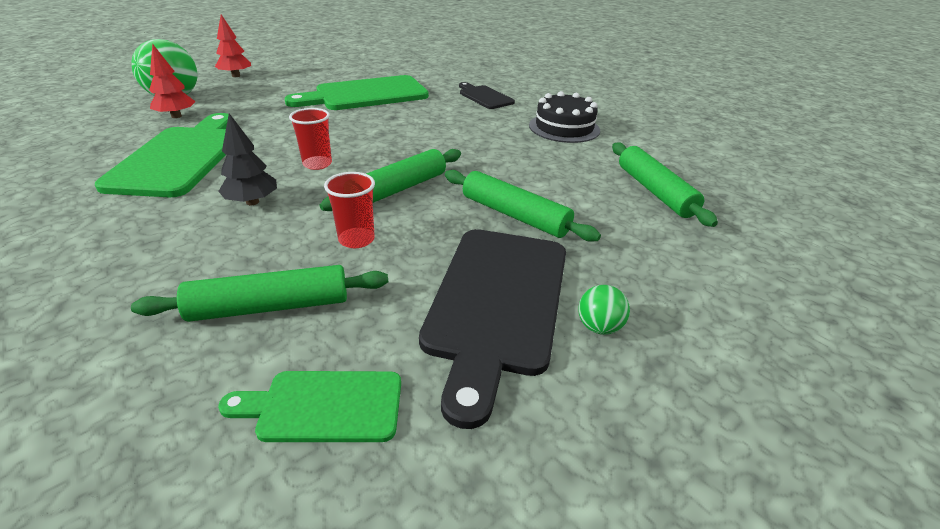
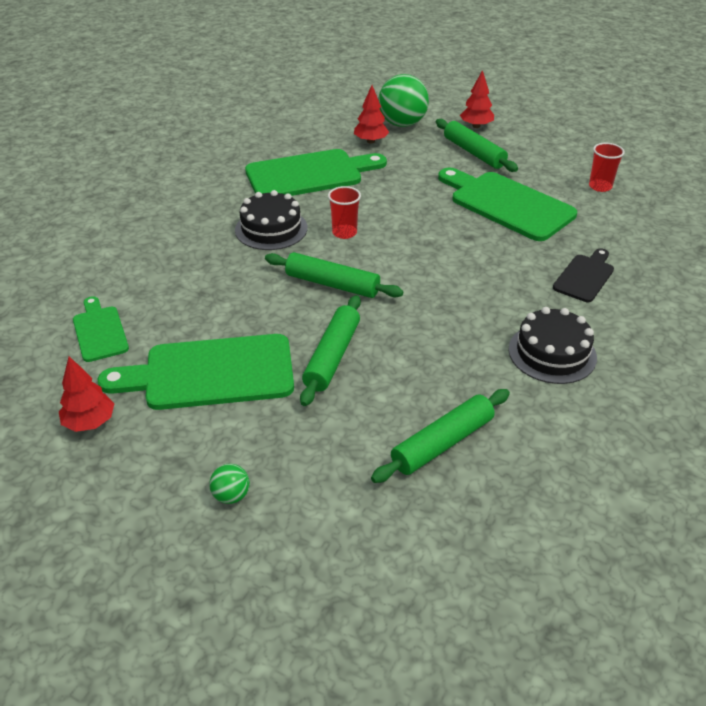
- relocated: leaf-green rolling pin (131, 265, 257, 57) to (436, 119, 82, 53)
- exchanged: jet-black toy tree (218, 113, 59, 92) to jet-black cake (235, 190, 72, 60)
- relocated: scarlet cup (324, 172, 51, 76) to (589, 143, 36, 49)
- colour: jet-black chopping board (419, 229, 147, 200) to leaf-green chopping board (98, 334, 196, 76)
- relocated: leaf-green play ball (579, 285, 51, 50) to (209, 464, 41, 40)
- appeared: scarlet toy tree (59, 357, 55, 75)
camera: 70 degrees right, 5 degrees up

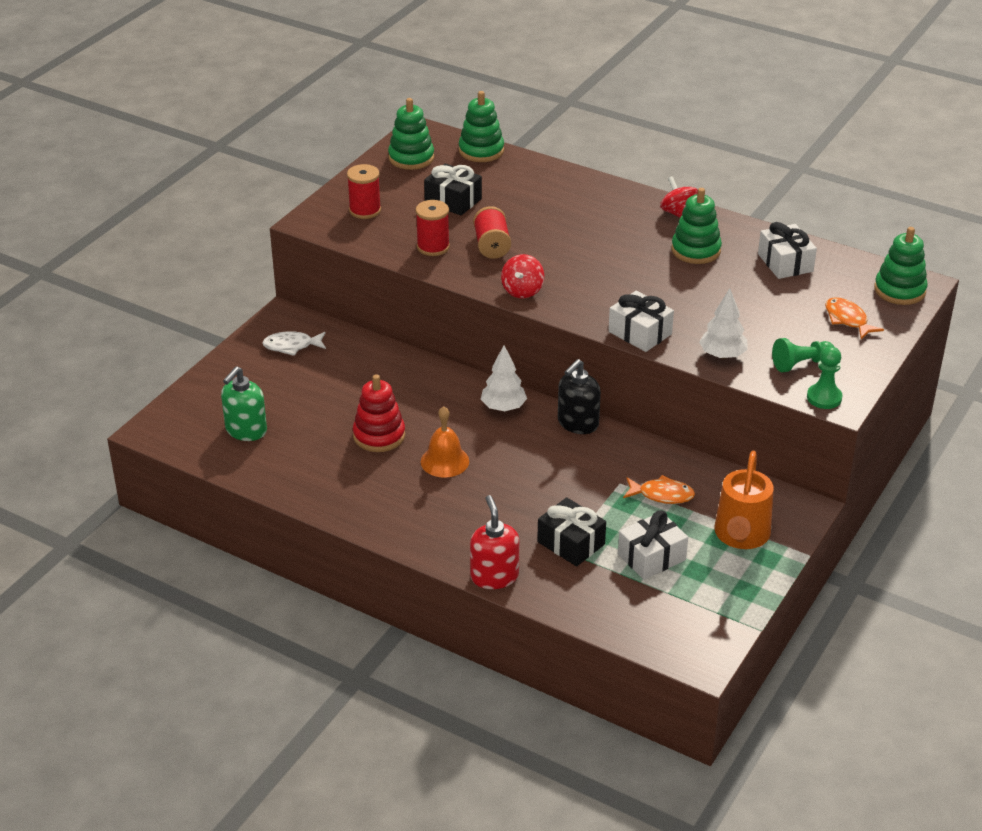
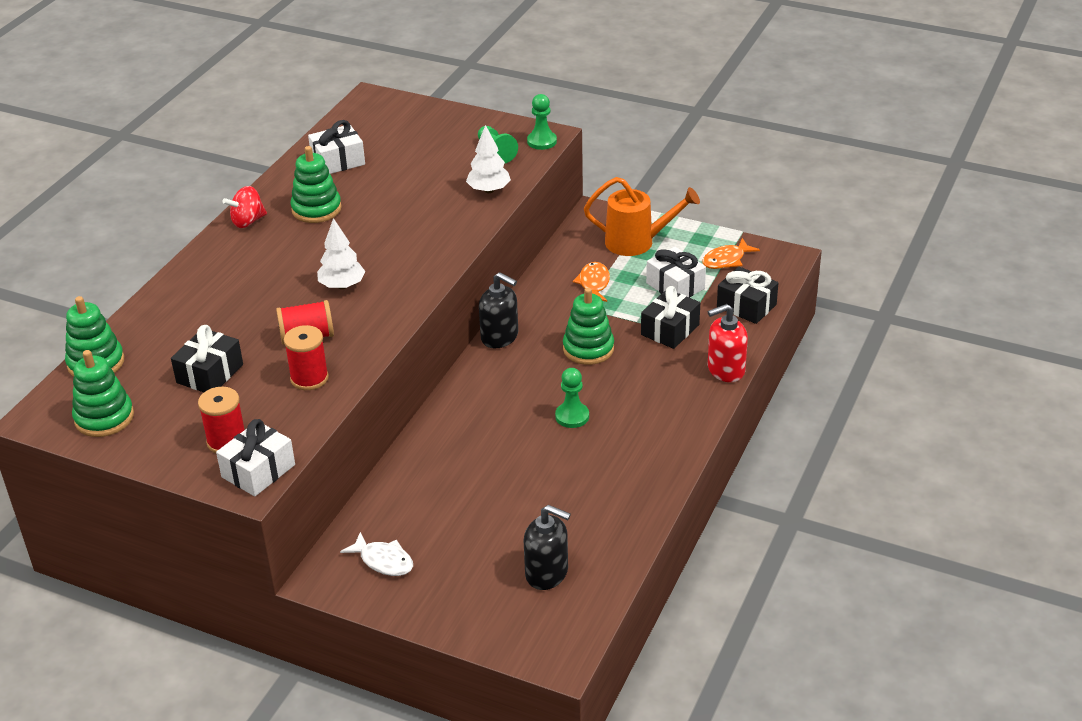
- colour: leaf-green pump bottle (221, 366, 46, 75) to jet-black pump bottle (523, 505, 48, 85)
- spun: snow-white fish figure (263, 331, 63, 25) = (340, 532, 73, 44) 45 degrees counterclockwise
- missing: scarlet ring stacker (353, 374, 52, 78)
- exchanged: orange-coloured school bell (421, 406, 48, 72) to leaf-green pawn (555, 368, 34, 60)
- relocated: snow-white toy tree (480, 345, 47, 66) to (317, 218, 48, 71)
- missing: scarlet toy top (501, 254, 43, 44)
- relocated: snow-white wrapped gift (608, 291, 66, 61) to (216, 419, 79, 77)
- relocated: orange-coloured fish figure (825, 297, 59, 42) to (702, 238, 58, 31)
- relocated: leaf-green ring stacker (874, 227, 54, 78) to (563, 288, 51, 77)
- appeared: jet-black wrapped gift (717, 267, 61, 57)
camera: 95 degrees left, 0 degrees up

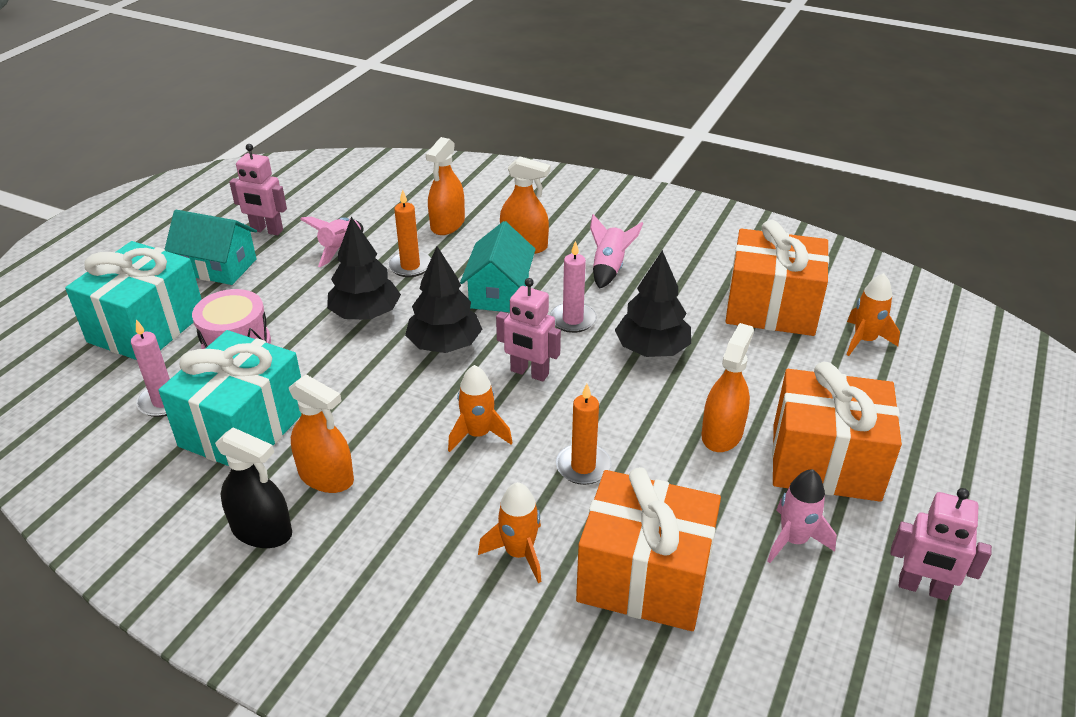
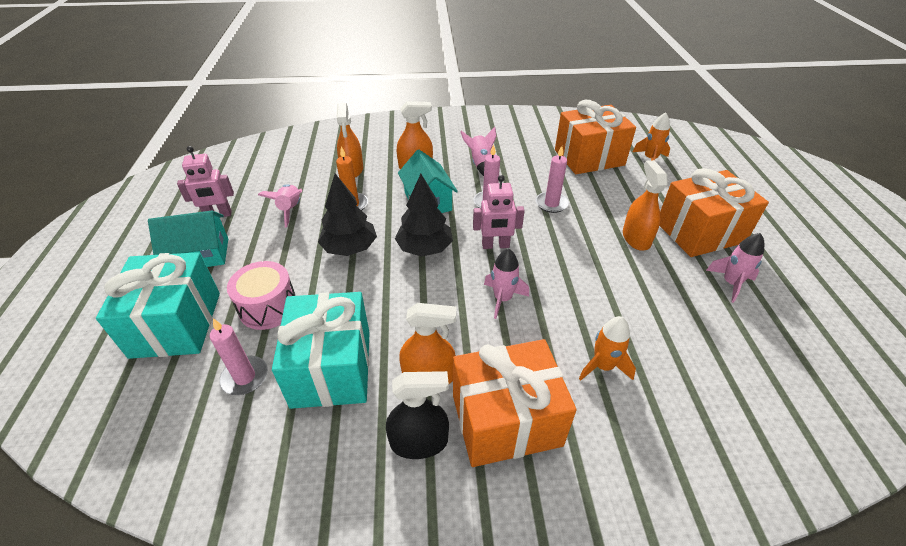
- colour: orange-coloured spaceship (448, 365, 65, 87) to pink spaceship (484, 248, 45, 71)
- missing: orange-coloured wax candle (556, 384, 56, 101)
- relocated: orange-coloured wrapped gift (576, 467, 145, 164) to (453, 339, 124, 128)
- exchanged: jet-black toy tree (615, 250, 76, 107) to pink wax candle (536, 146, 33, 67)
- missing: pink robot (890, 488, 102, 113)
camera: 30 degrees left, 5 degrees up

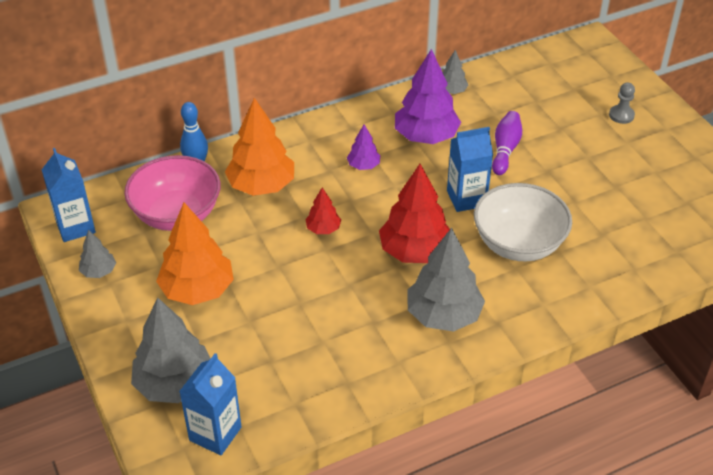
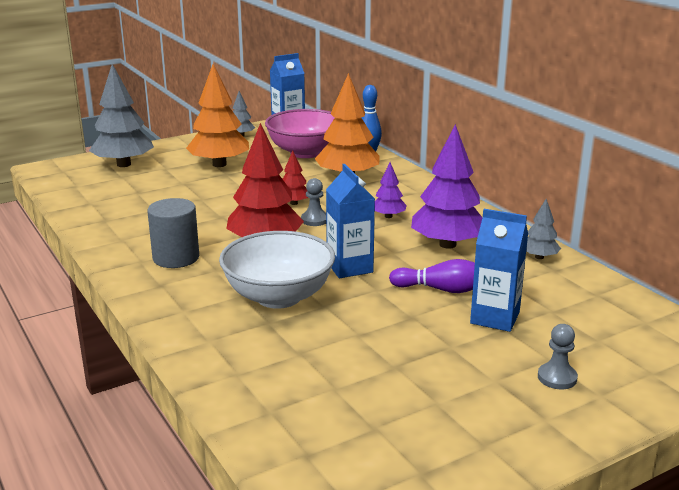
- relocated: royal blue juice carton (179, 353, 63, 102) to (470, 209, 58, 123)
- exchanged: grey toy tree (407, 228, 78, 104) to grey cylinder shape (147, 198, 52, 70)
- appeared: grey pawn (301, 178, 25, 48)
camera: 85 degrees right, 20 degrees down

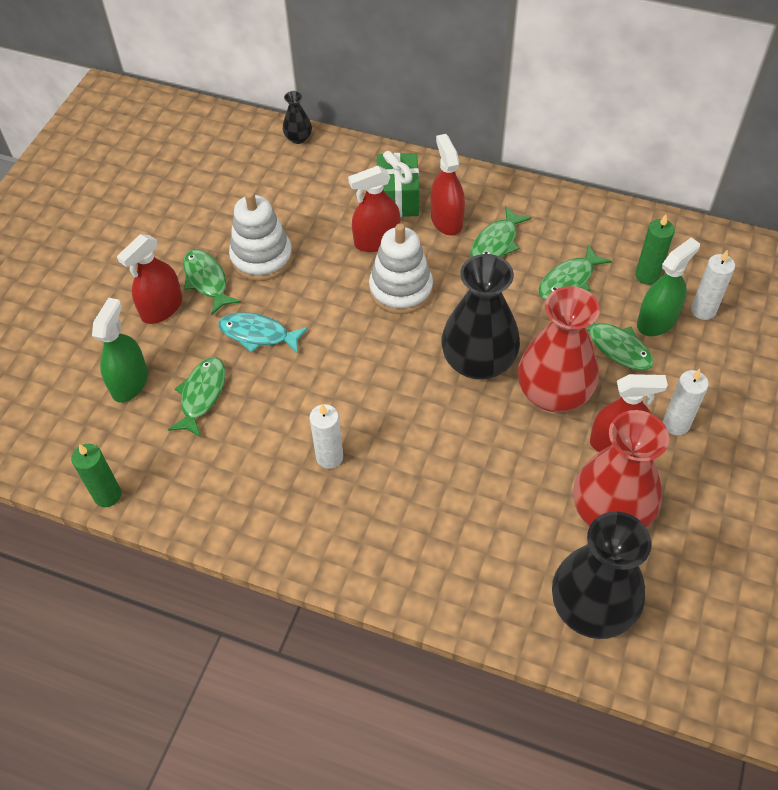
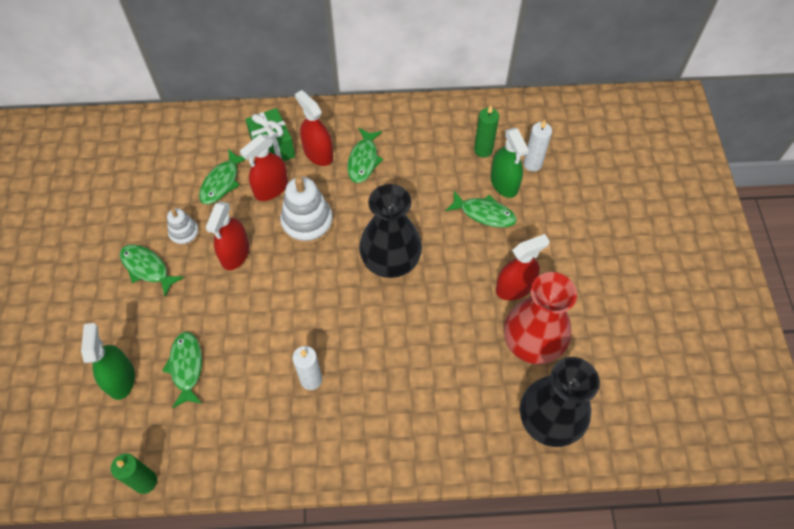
- relocated: scarlet spray cleaner (117, 234, 65, 90) to (206, 201, 43, 69)
- missing: aqua fish figure (218, 312, 90, 42)
- size: snow-white ring stacker (229, 191, 64, 90) = (167, 208, 33, 38) x0.57
- missing: jet-black flower vase (283, 91, 29, 53)
- missing: scarlet flower vase (518, 286, 82, 127)
- relocated: leaf-green fish figure (539, 244, 73, 56) to (199, 149, 47, 55)
- spun: leaf-green spray cleaner (637, 237, 63, 99) = (491, 128, 38, 70) 135 degrees clockwise
- missing: snow-white wax candle (663, 369, 46, 67)
camera: 25 degrees left, 5 degrees up

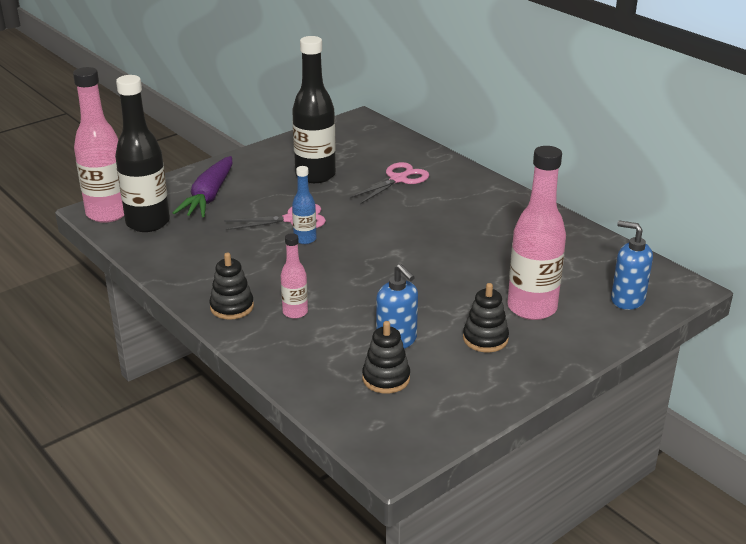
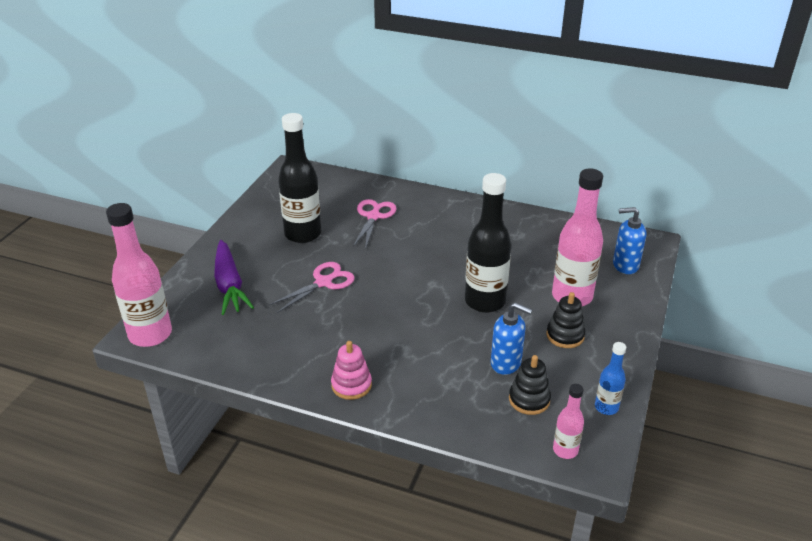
- relocated: jet-black drink bottle (115, 75, 55, 157) to (465, 173, 46, 140)
- colour: jet-black ring stacker (209, 253, 45, 67) to pink ring stacker (331, 341, 41, 59)
- relocated: pink drink bottle (281, 233, 27, 86) to (553, 384, 31, 75)
- relocated: royal blue drink bottle (292, 166, 25, 78) to (595, 342, 31, 73)
camera: 30 degrees left, 5 degrees up

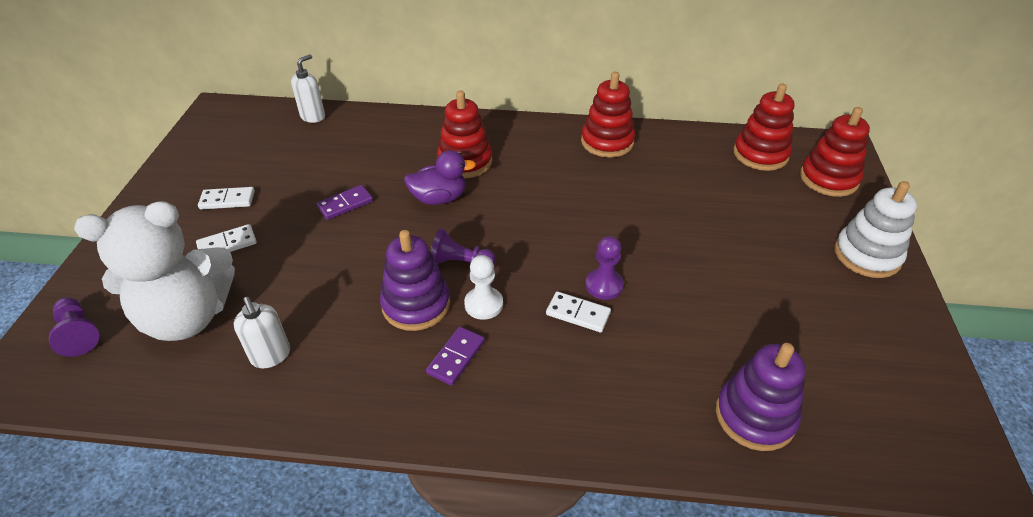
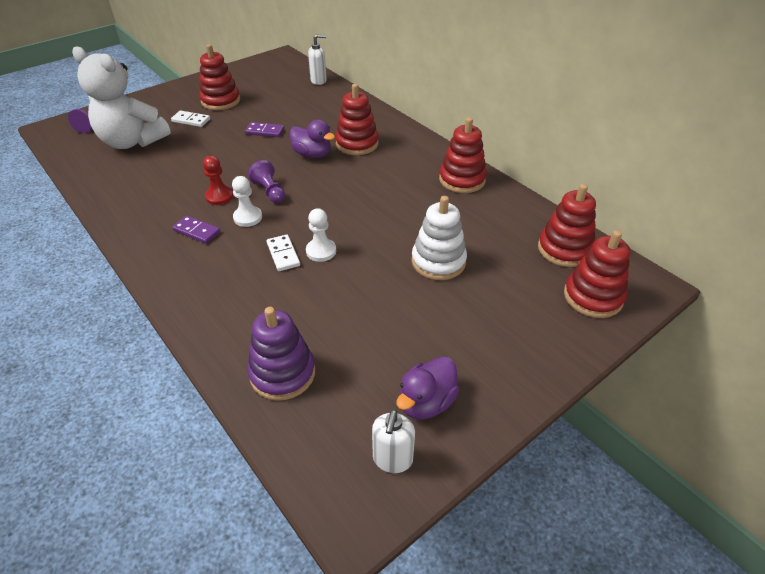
- exchanged: snow-white domino piece (198, 187, 57, 22) to scarlet ring stacker (199, 44, 41, 66)
- relocated: snow-white pump bottle (234, 297, 56, 71) to (372, 409, 43, 64)
- exchanged: violet ring stacker (380, 230, 70, 101) to scarlet pawn (203, 156, 30, 49)
- spun: violet domino piece (426, 327, 59, 59) = (172, 215, 49, 29) 45 degrees clockwise
- colour: violet pawn (585, 236, 39, 64) to snow-white pawn (306, 208, 30, 54)
- relocated: snow-white ring stacker (834, 181, 83, 97) to (412, 196, 55, 84)
- appeared: violet toy duck (396, 356, 64, 64)
camera: 45 degrees right, 0 degrees up

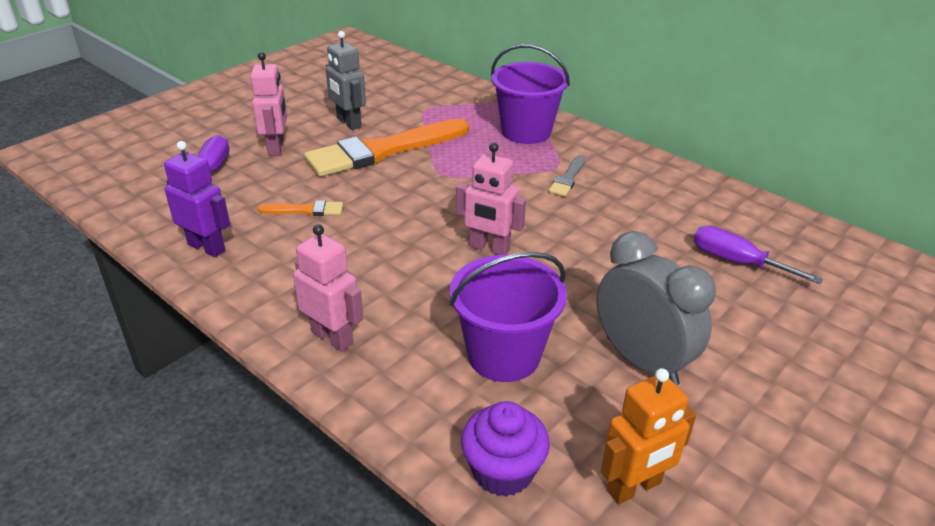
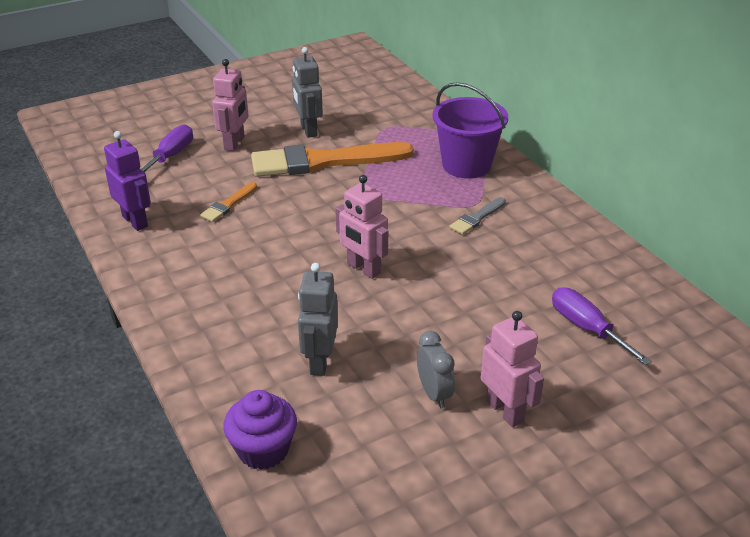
- spun: orange-coloured paintbrush (257, 200, 86, 16) = (200, 182, 57, 40) 105 degrees clockwise
- relocated: pink robot (293, 224, 70, 128) to (481, 311, 63, 116)
- exchanged: violet bucket (450, 252, 117, 130) to grey robot (298, 263, 40, 113)
- size: grey clock (596, 231, 120, 155) = (417, 331, 38, 77) x0.54
- missing: orange-coloured robot (601, 368, 95, 136)
camera: 20 degrees right, 0 degrees up

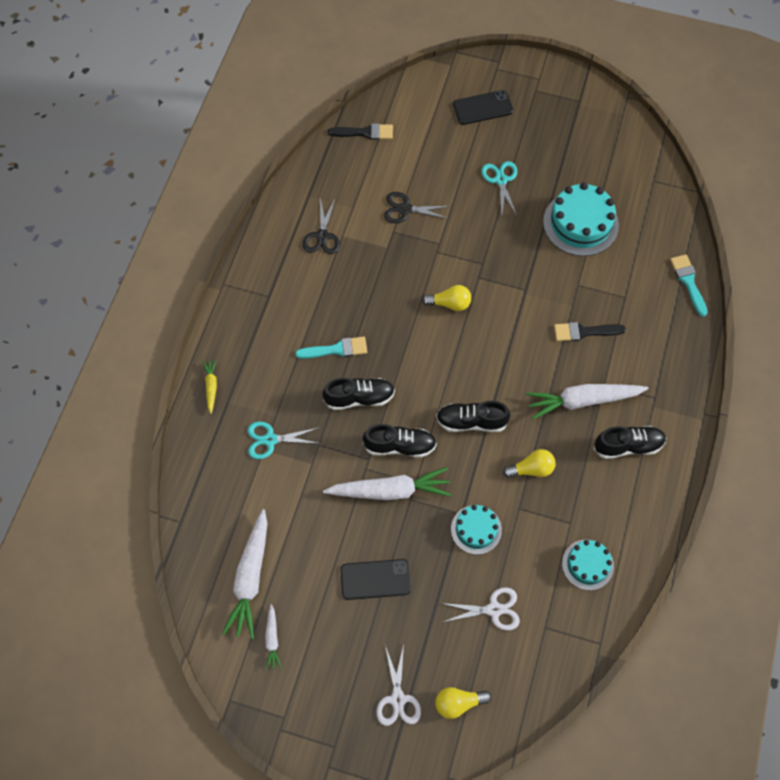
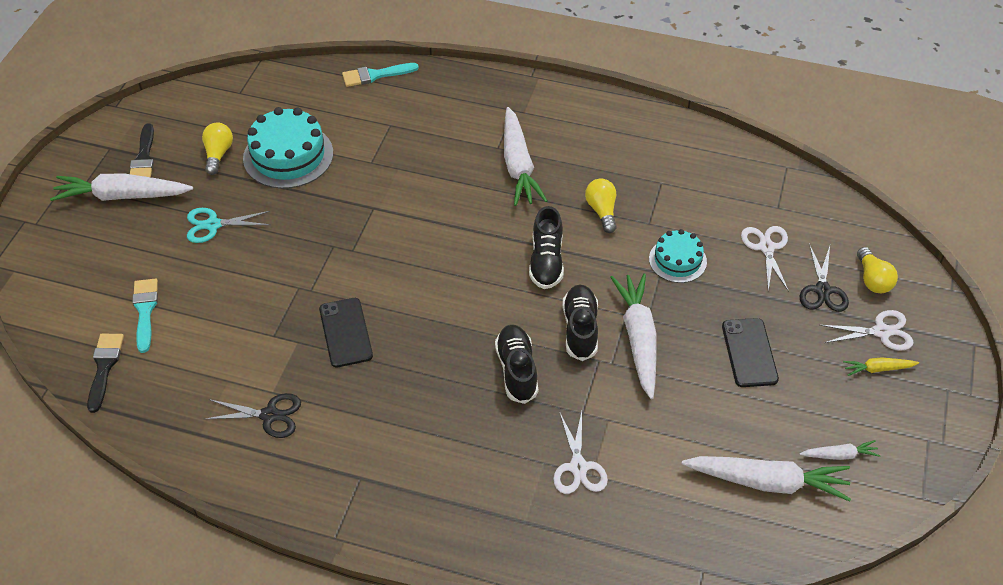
- relocated: bright yellow toy carrot (203, 360, 14, 54) to (843, 357, 76, 19)
- colour: aqua shears (248, 421, 73, 38) to snow-white shears (553, 411, 55, 83)
- relocated: aqua paintbrush (295, 337, 72, 22) to (132, 279, 26, 74)
- relocated: jet-black shears (384, 192, 66, 31) to (800, 244, 49, 68)
- relocated: bright yellow lightbulb (422, 285, 49, 26) to (202, 122, 31, 53)
- relocated: jet-black mobile phone (453, 90, 60, 35) to (319, 298, 54, 69)
- relocated: jet-black paintbrush (554, 322, 72, 19) to (130, 123, 24, 54)
- missing: aqua cake (562, 540, 52, 50)
- missing: jet-black lace-up shoe (593, 426, 73, 33)
- appeared: snow-white toy carrot (50, 173, 143, 28)
camera: 90 degrees left, 15 degrees down

